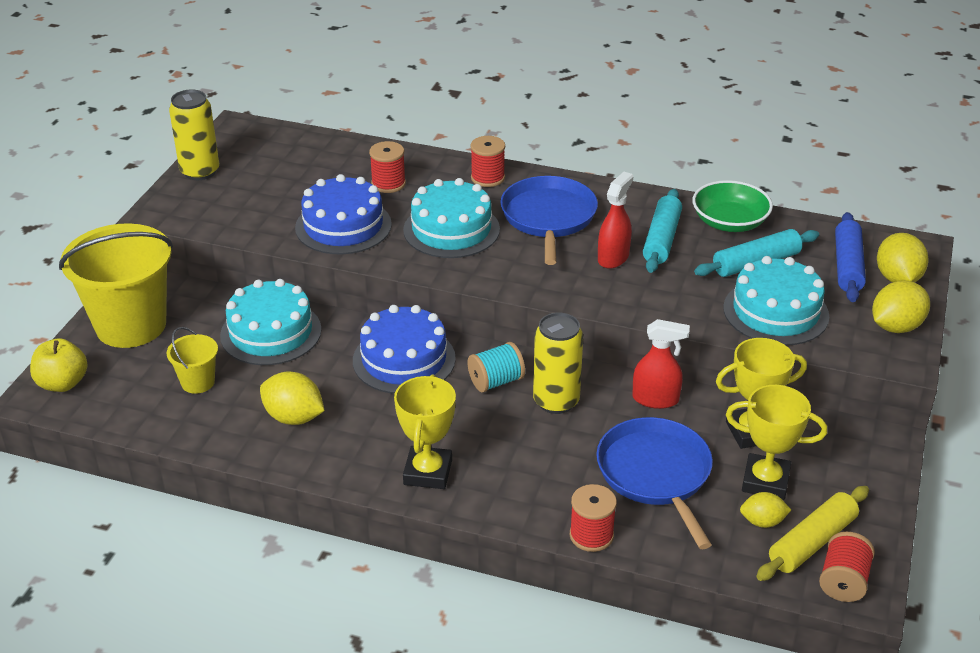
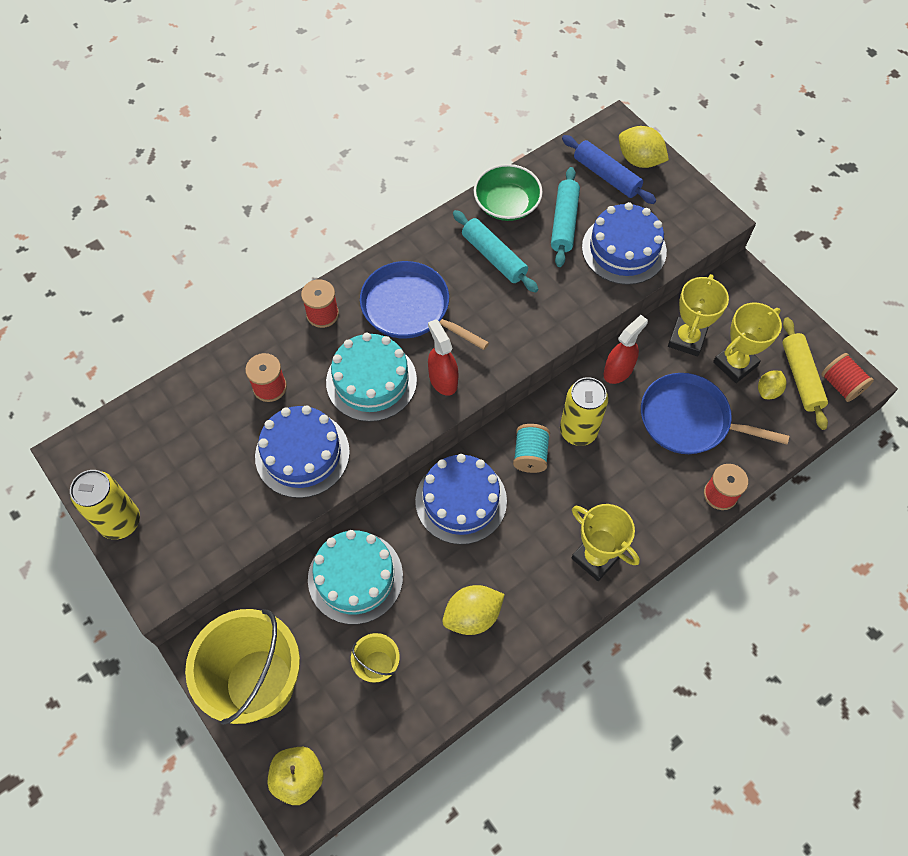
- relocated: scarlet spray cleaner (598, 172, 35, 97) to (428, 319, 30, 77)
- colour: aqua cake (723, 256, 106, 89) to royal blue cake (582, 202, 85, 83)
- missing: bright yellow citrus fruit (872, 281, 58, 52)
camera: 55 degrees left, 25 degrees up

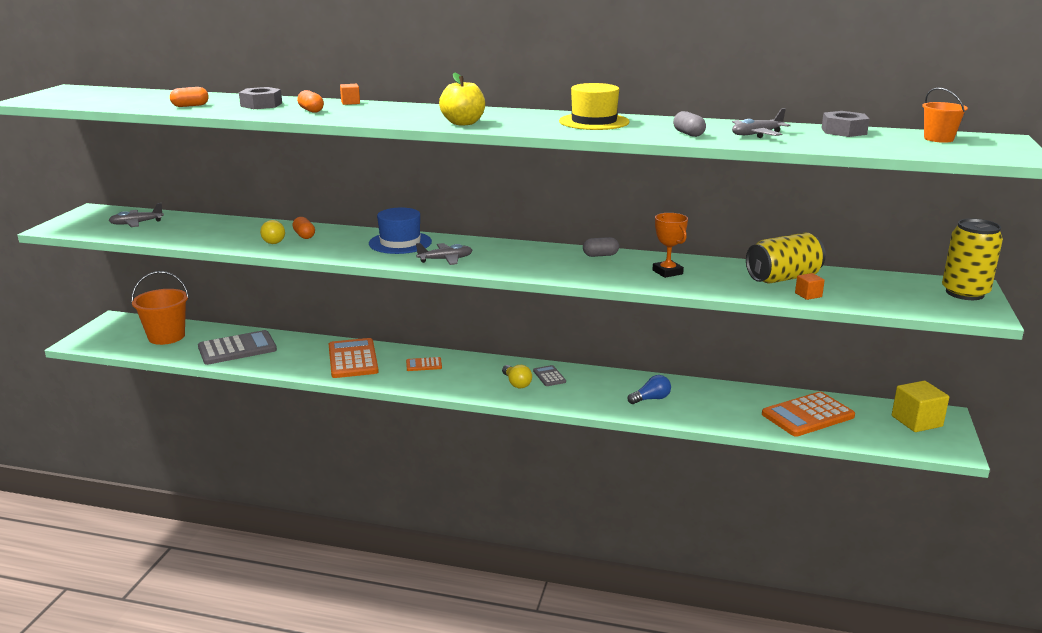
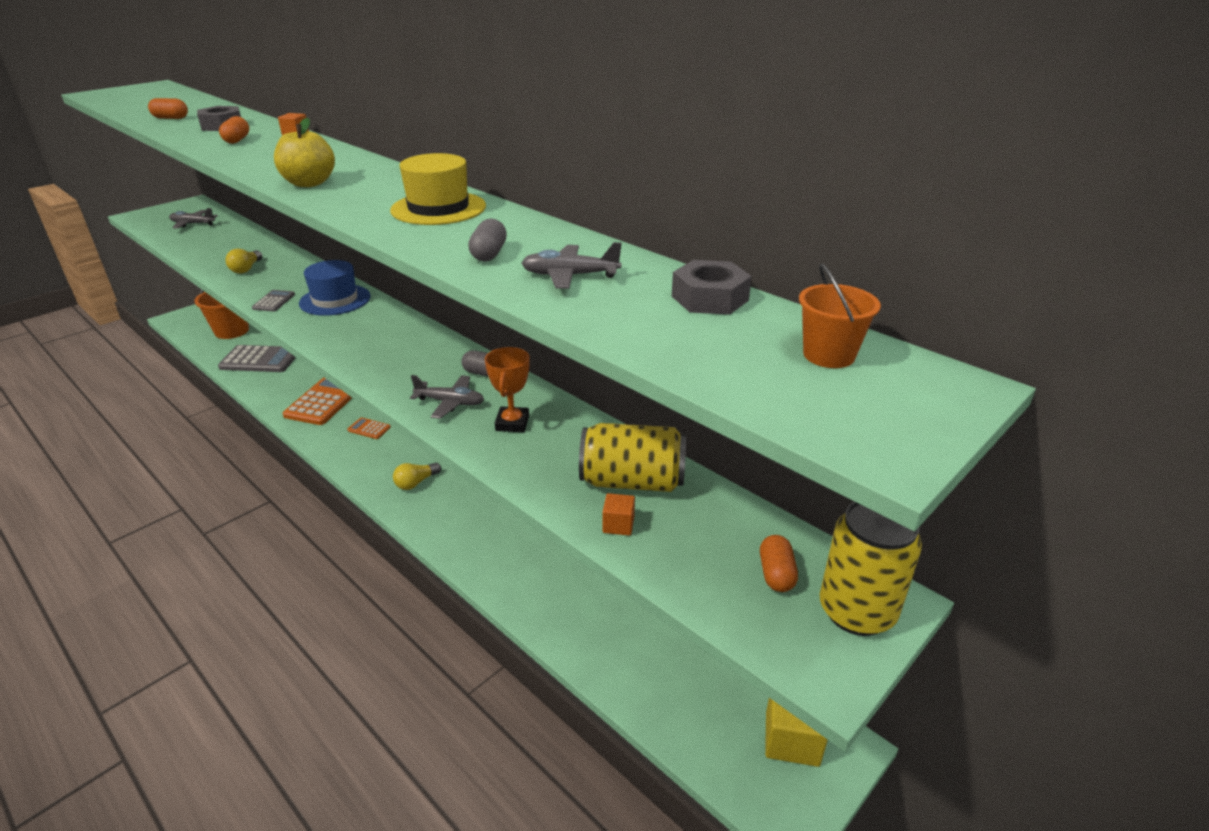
- relocated: orange-coloured pill (292, 217, 23, 22) to (760, 535, 38, 57)
- relocated: grey plane (416, 243, 57, 22) to (410, 375, 74, 44)
- spun: bright yellow lightbulb (502, 365, 30, 24) = (393, 463, 48, 27) 45 degrees clockwise
- relocated: grey pocket calculator (533, 365, 33, 21) to (252, 290, 43, 21)
- missing: royal blue lightbulb (627, 375, 44, 29)
- missing: orange-coloured pocket calculator (762, 392, 93, 45)
camera: 30 degrees right, 10 degrees up

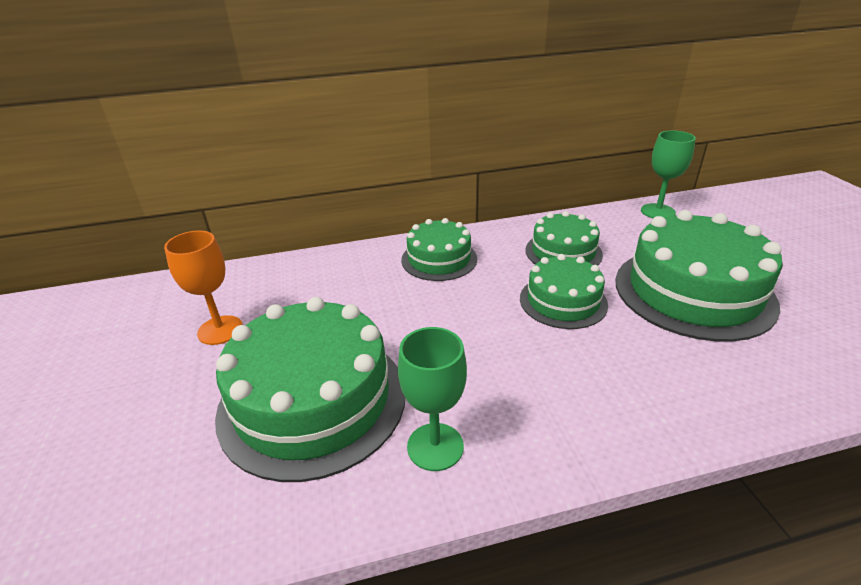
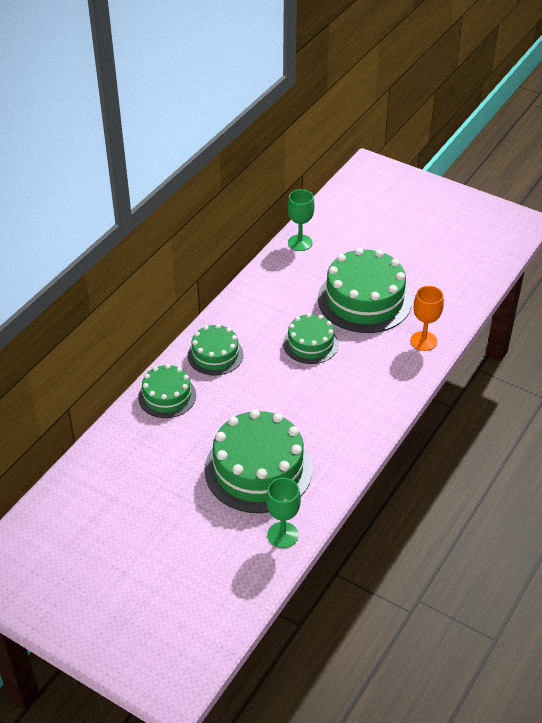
- relocated: orange-coloured goblet (164, 231, 79, 114) to (410, 286, 34, 65)
- relocated: leaf-green goblet (398, 327, 69, 144) to (266, 478, 35, 70)
- relocated: leaf-green cake (525, 211, 78, 54) to (138, 364, 58, 54)
camera: 45 degrees left, 10 degrees up

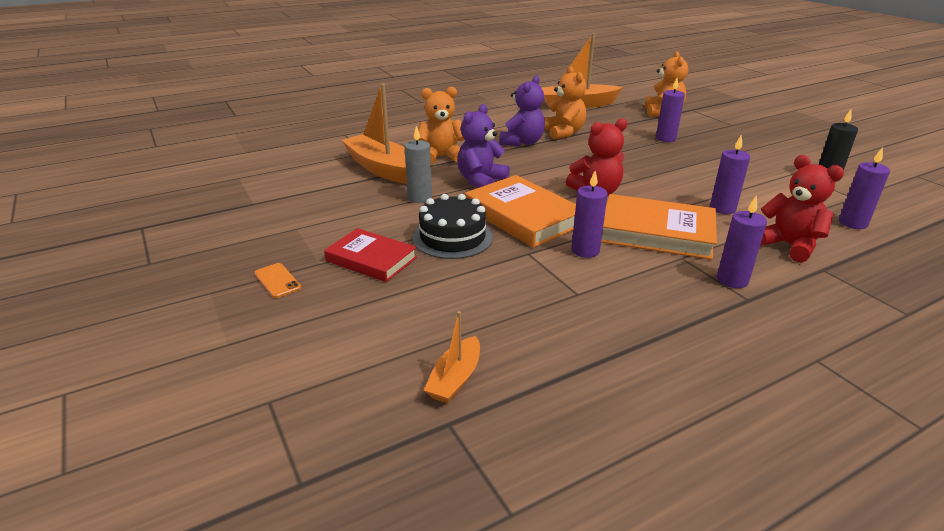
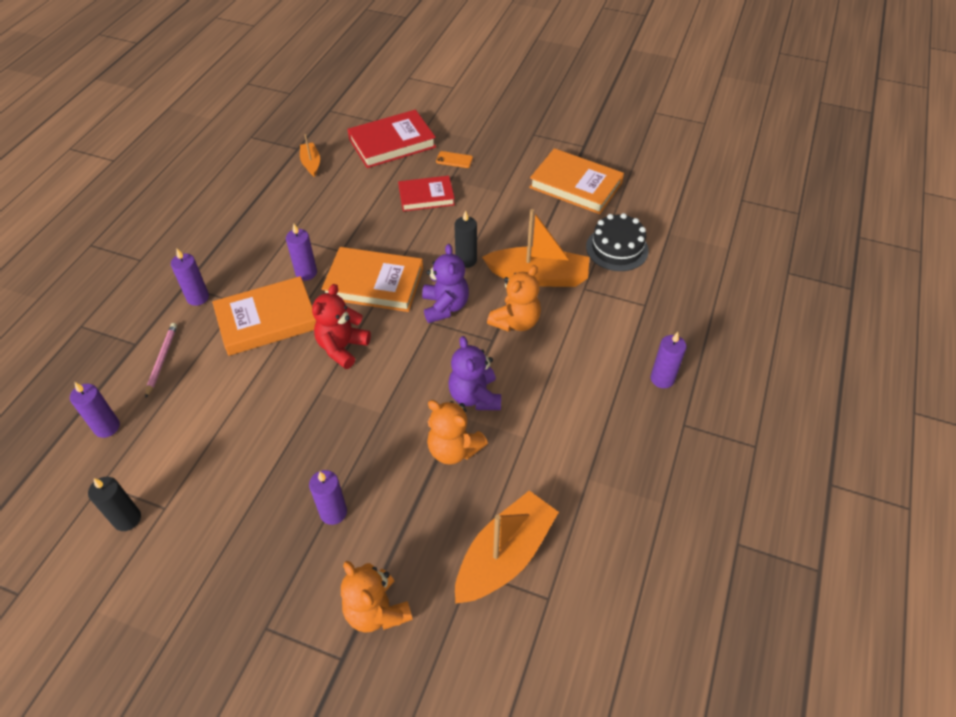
- colour: grey wax candle (405, 126, 27, 77) to jet-black wax candle (454, 210, 23, 58)
- relocated: jet-black cake (413, 194, 80, 65) to (586, 213, 63, 58)
- relocated: violet wax candle (710, 135, 40, 79) to (651, 332, 35, 56)
- exchanged: scarlet teddy (760, 155, 84, 108) to pink lead pencil (146, 323, 31, 75)
- appeared: scarlet hardback (347, 110, 89, 58)
- appeared: orange-coloured hardback (529, 148, 95, 66)
camera: 140 degrees right, 20 degrees up

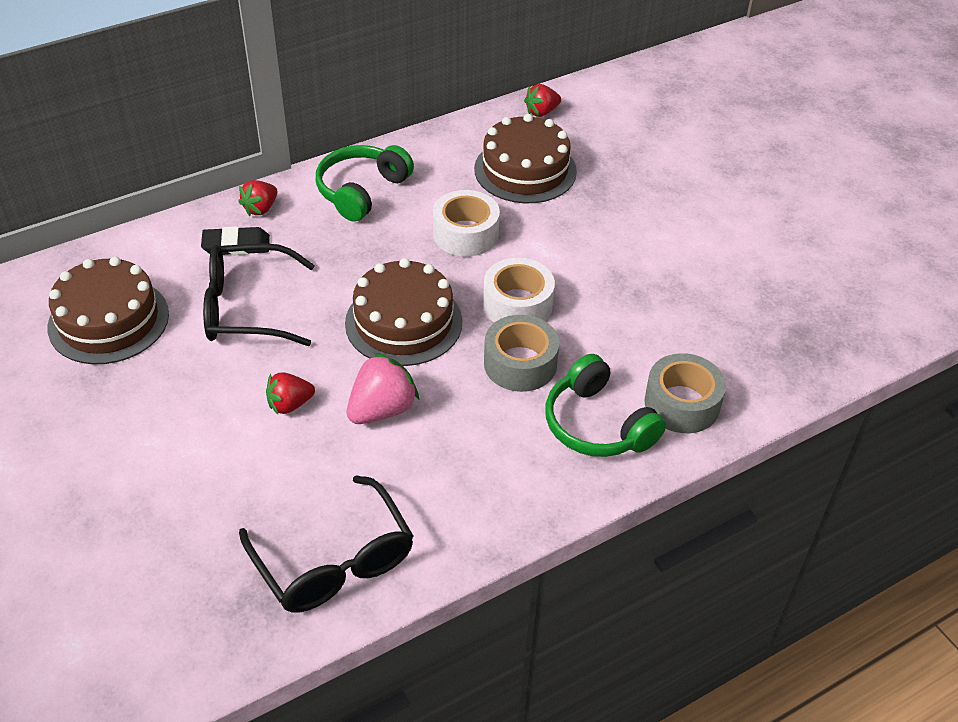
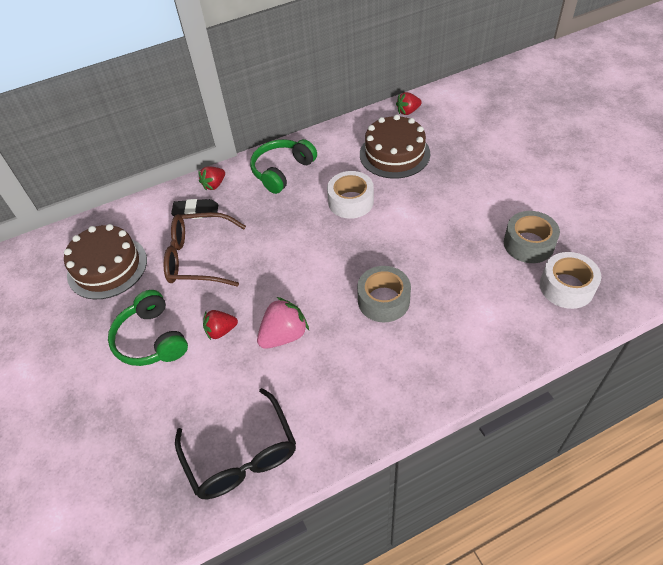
- colour: jet-black spectacles (203, 243, 112, 103) to brown spectacles (164, 212, 82, 74)
- missing: brown cake (345, 258, 117, 108)
- relocated: snow-white roll of tape (483, 258, 72, 65) to (540, 252, 61, 57)
- relocated: leaf-green headset (545, 354, 121, 103) to (108, 290, 80, 76)
- relocated: grey roll of tape (644, 353, 82, 80) to (504, 211, 56, 52)
camera: 10 degrees right, 5 degrees up

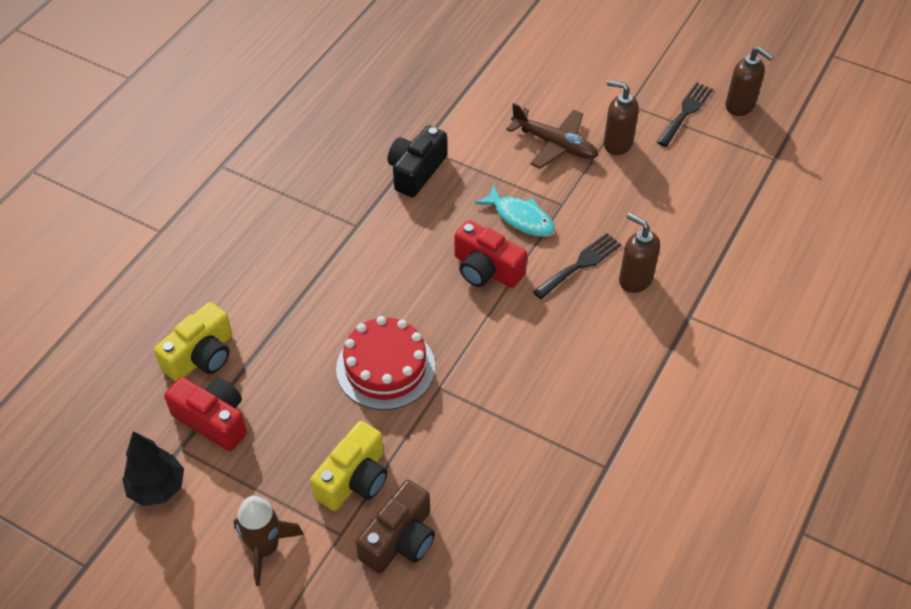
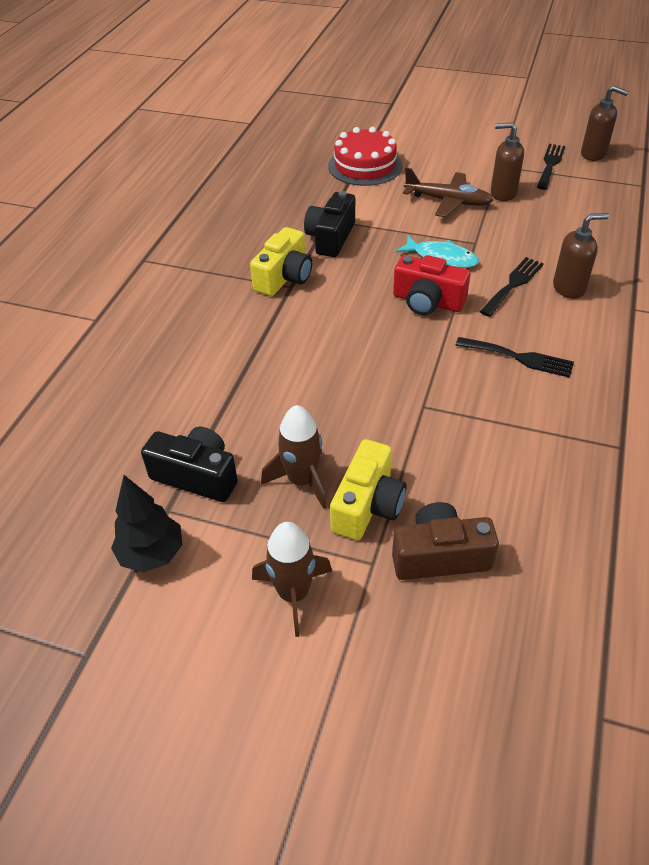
- relocated: bright yellow photo camera (154, 302, 78, 79) to (250, 227, 62, 69)
- colour: scarlet photo camera (164, 377, 83, 74) to jet-black photo camera (141, 427, 97, 75)
- relocated: scarlet cake (336, 316, 99, 94) to (328, 127, 74, 59)
- spun: brown photo camera (356, 480, 79, 93) = (392, 502, 107, 78) 120 degrees counterclockwise
- spun: brown pump bottle (619, 213, 41, 80) = (553, 213, 56, 86) 135 degrees clockwise
- appeared: brown spaceship (261, 405, 66, 104)
- appeared: jet-black table fork (455, 337, 119, 41)
camera: 10 degrees left, 5 degrees down

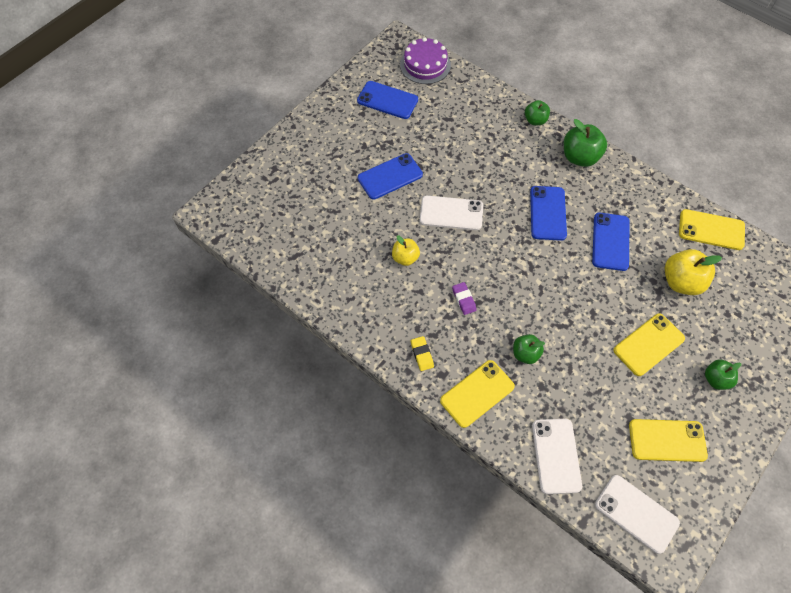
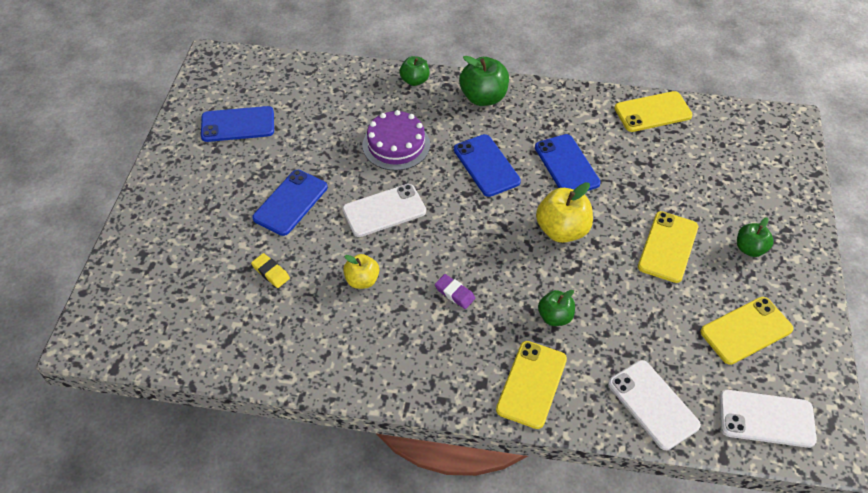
- relocated: violet cake (400, 37, 51, 47) to (362, 110, 68, 61)
- relocated: bright yellow gum eraser (411, 336, 23, 35) to (251, 253, 39, 35)
- relocated: bright yellow apple (665, 249, 57, 46) to (536, 182, 57, 61)
camera: 30 degrees left, 10 degrees down

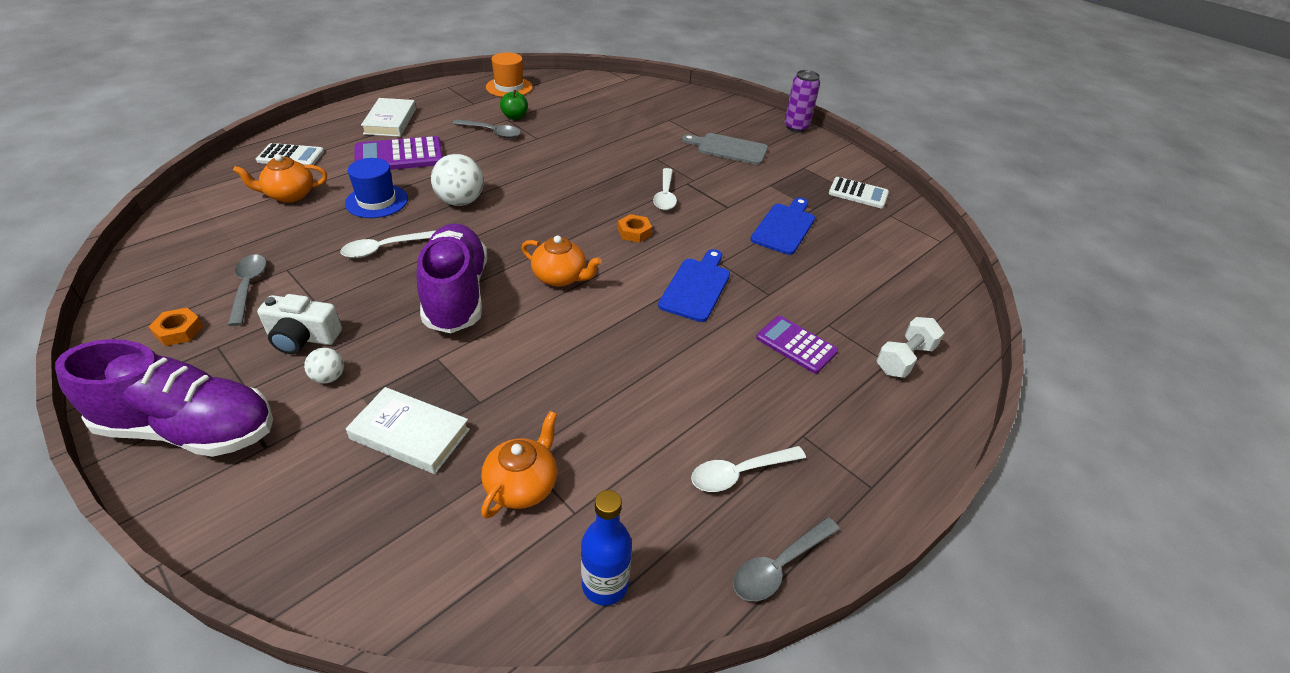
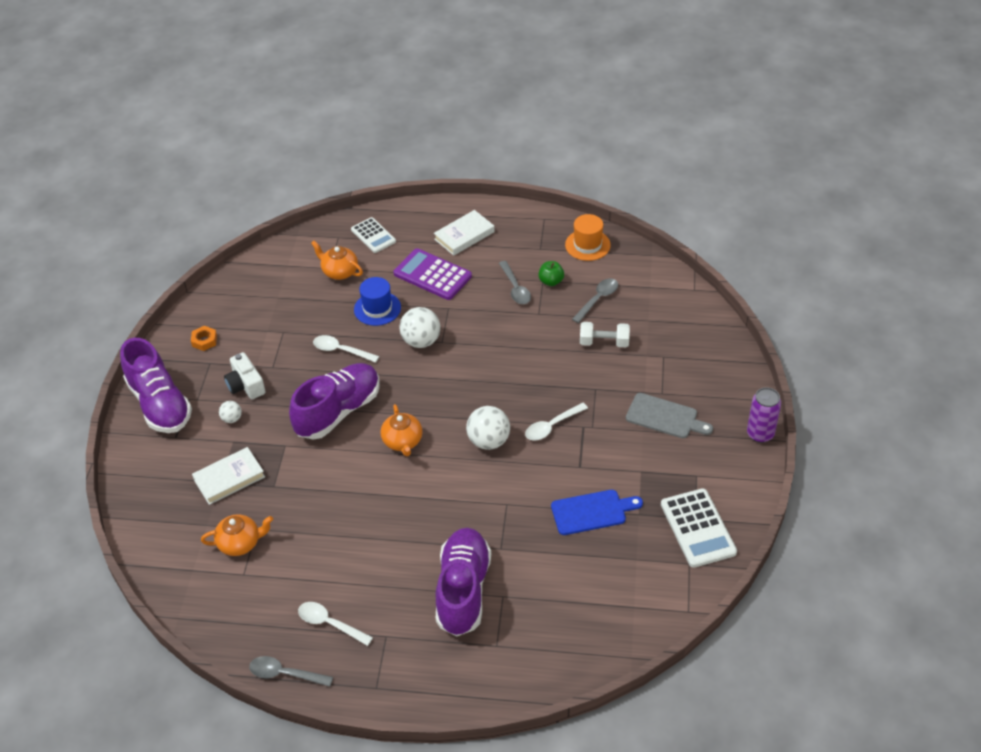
- relocated: grey tablespoon (228, 254, 39, 72) to (572, 278, 46, 45)
- spun: snow-white hardback (346, 387, 124, 87) = (192, 447, 73, 58) 75 degrees clockwise
- missing: royal blue drink bottle (581, 490, 51, 116)
- exchanged: orange-coloured hexagon nut (618, 214, 34, 29) to snow-white play ball (466, 406, 44, 44)
- missing: royal blue chopping board (658, 249, 72, 73)
- spun: grey chopping board (682, 133, 86, 32) = (626, 393, 87, 45) 135 degrees clockwise
- exchanged: violet pocket calculator (756, 316, 82, 58) to violet lace-up shoe (436, 528, 55, 108)
- size: snow-white pocket calculator (829, 177, 60, 31) = (661, 488, 76, 80) x1.52
- relocated: snow-white free weight (876, 317, 68, 61) to (580, 322, 50, 25)
camera: 55 degrees right, 5 degrees up

